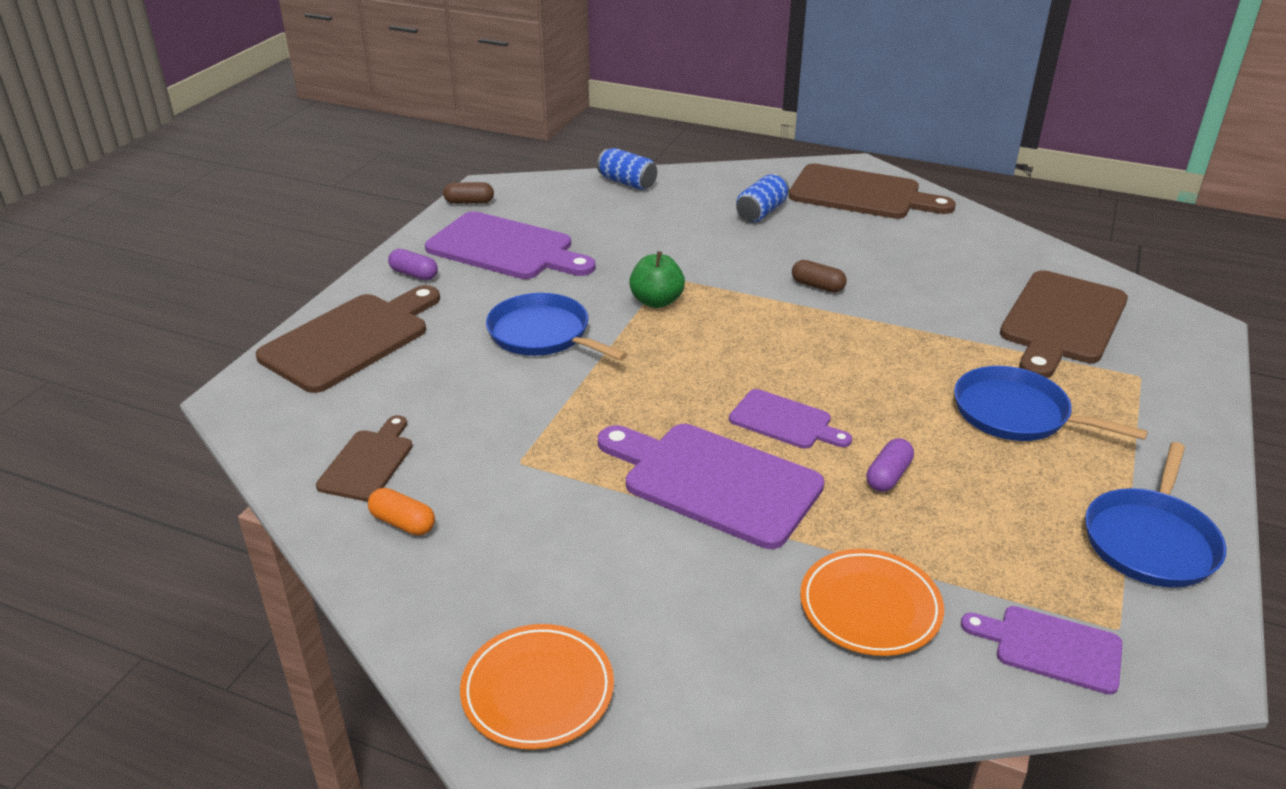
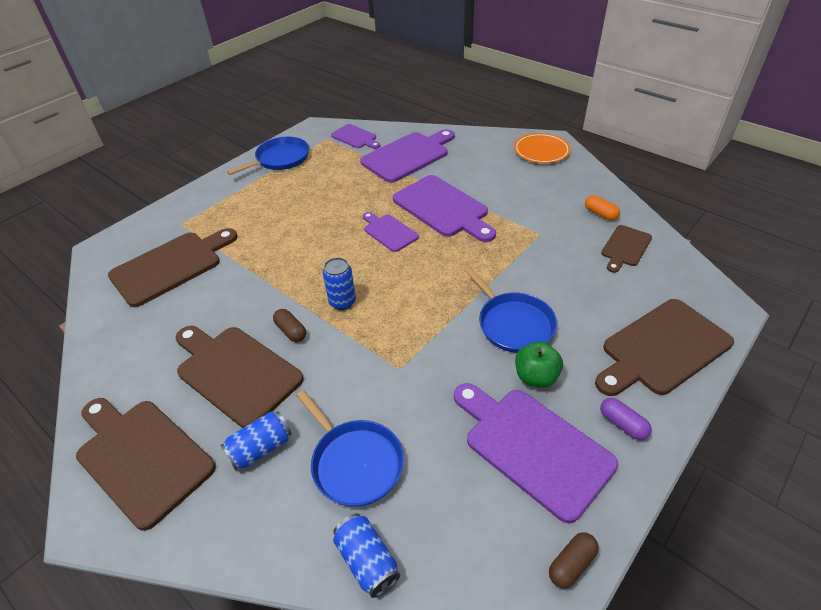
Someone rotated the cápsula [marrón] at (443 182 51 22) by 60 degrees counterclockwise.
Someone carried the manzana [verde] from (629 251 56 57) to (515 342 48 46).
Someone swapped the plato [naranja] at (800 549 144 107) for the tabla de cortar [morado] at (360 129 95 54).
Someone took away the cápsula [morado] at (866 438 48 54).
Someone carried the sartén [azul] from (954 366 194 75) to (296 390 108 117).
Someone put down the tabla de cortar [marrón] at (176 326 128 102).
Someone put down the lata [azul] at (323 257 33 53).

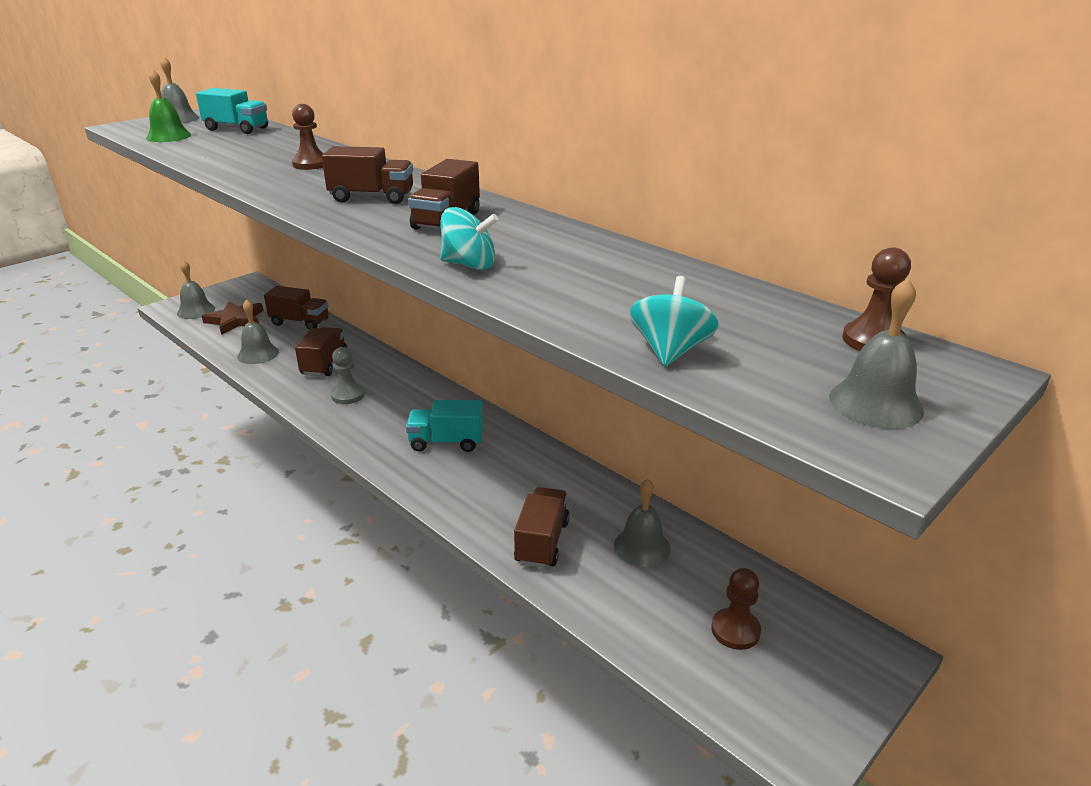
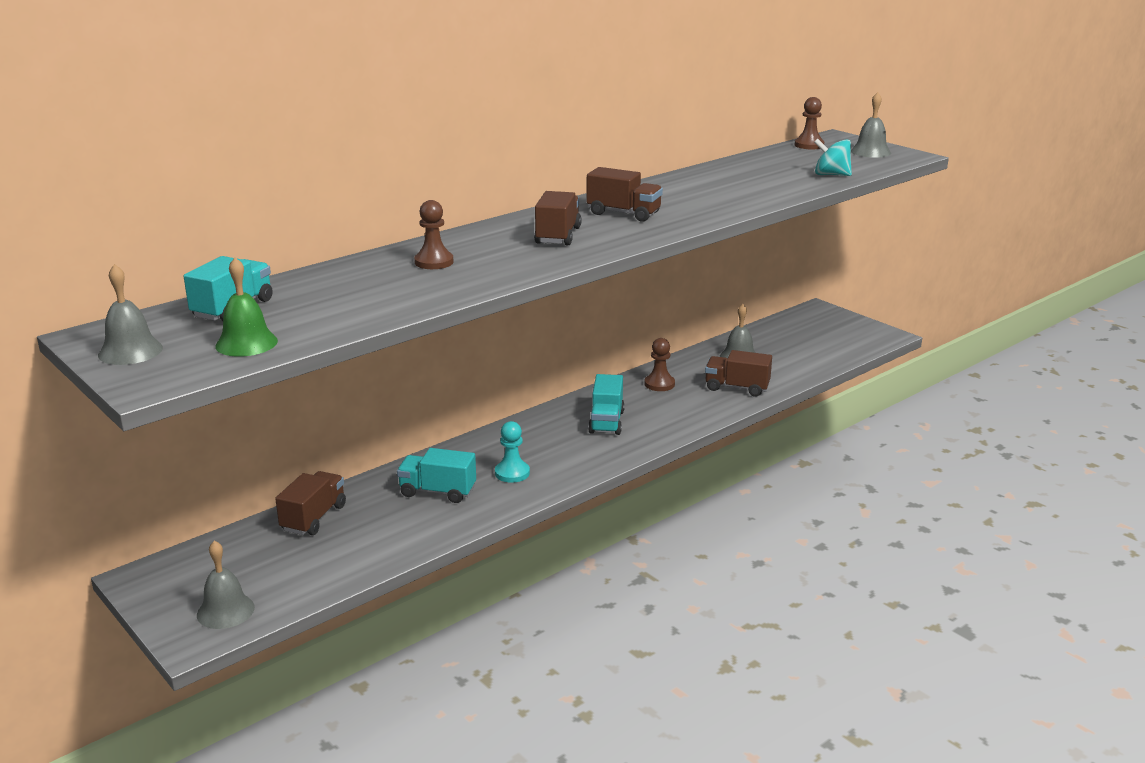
Someone took away the estrella [marrón] at (202 301 62 34).
Someone took away the campana [gris] at (237 299 42 65).
Someone repainted the camión [marrón] at (295 327 52 49), which became the camión [turquesa] at (397 448 79 55).
Someone repainted the peón [gris] at (331 347 34 57), which became the peón [turquesa] at (495 421 35 62).
Someone took away the peonza [turquesa] at (440 207 58 63).
Someone carried the peón [marrón] from (711 568 50 82) to (644 338 31 53).

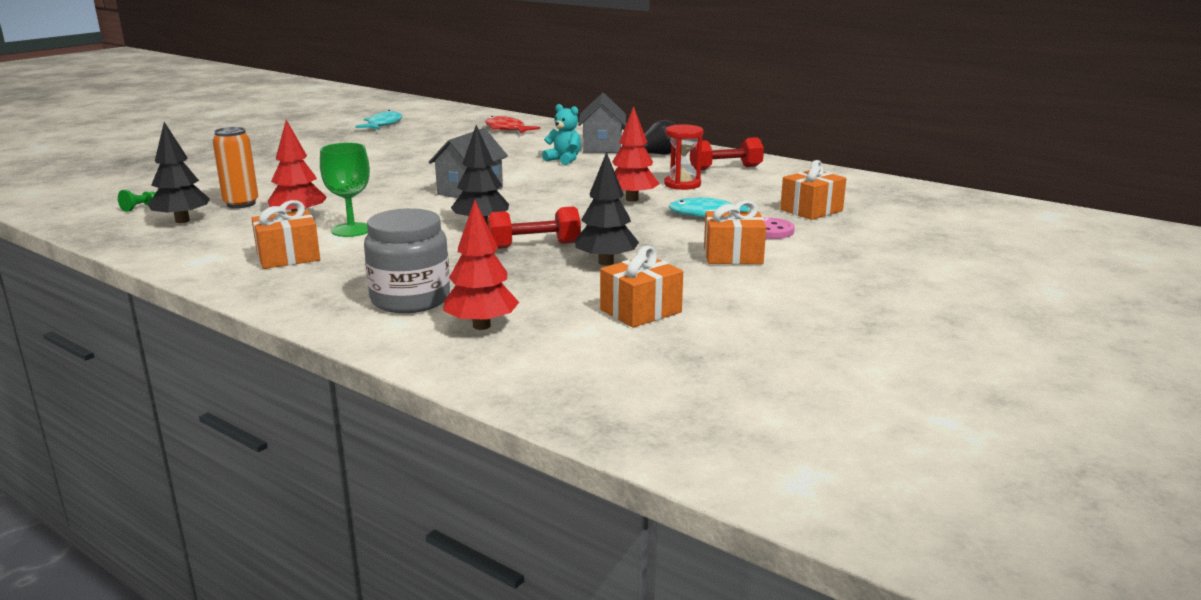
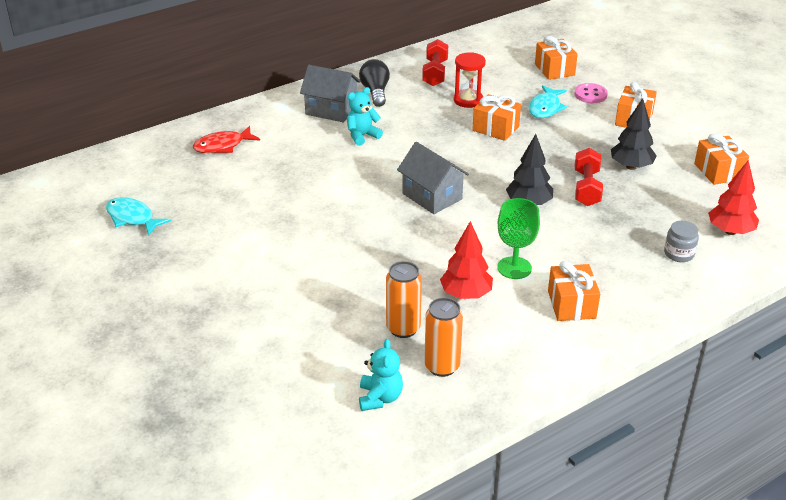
Someone swapped the peón [verde] at (118 190 38 22) for the osito [turquesa] at (359 339 44 72).
Someone swapped the árbol [negro] at (148 122 62 101) for the lata [naranja] at (424 298 39 79).
Someone scaled the tarro [gris] at (364 208 86 105) by 0.54.
Someone swapped the árbol [rojo] at (612 106 48 96) for the regalo [naranja] at (472 94 49 47).

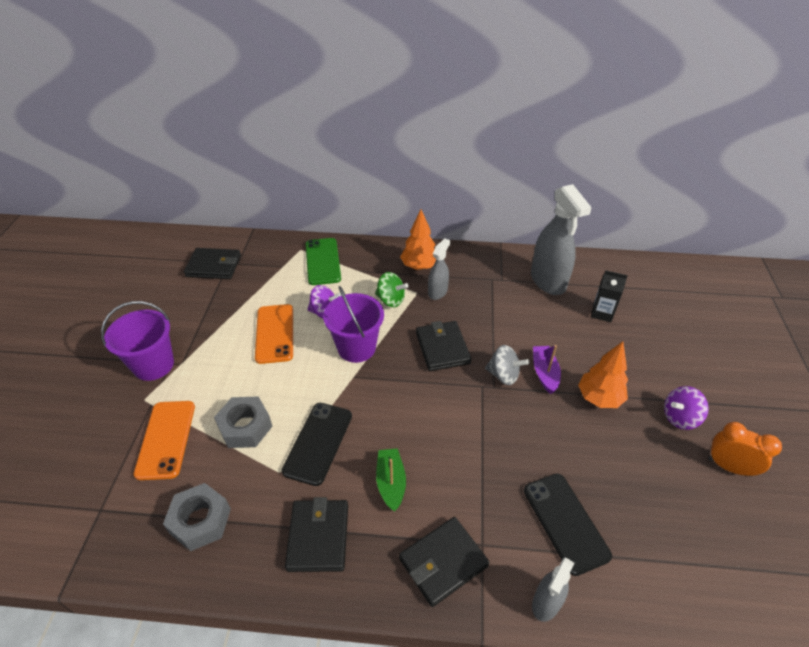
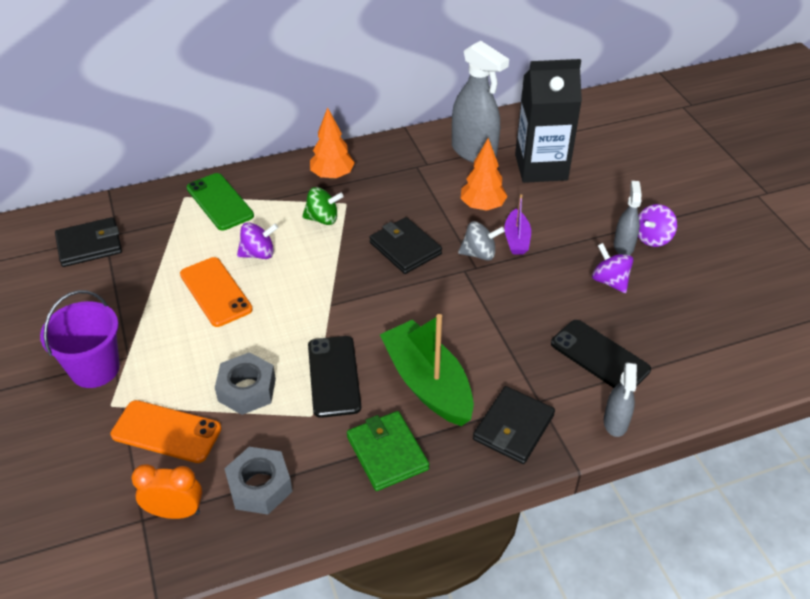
Someone rotated the móvil [naranja] at (133 401 62 79) by 45 degrees counterclockwise.
Someone repainted the cartera [negro] at (285 497 63 75), which became the cartera [verde] at (347 411 82 80).
Someone took away the balde [morado] at (323 286 61 77).
Someone scaled the barco [verde] at (376 448 30 64) by 1.90.
Someone carried the pulverizador [gris] from (428 238 22 62) to (614 181 28 74).
Someone rotated the barco [morado] at (533 345 28 49) by 150 degrees counterclockwise.
Someone carried the árbol [naranja] from (578 341 50 67) to (461 138 47 73).
Someone scaled the cartón de leche [negro] at (591 270 37 52) by 2.12.
Someone carried the despertador [naranja] from (708 422 74 54) to (131 464 71 55).
Someone put down the peonza [morado] at (592 243 41 50).

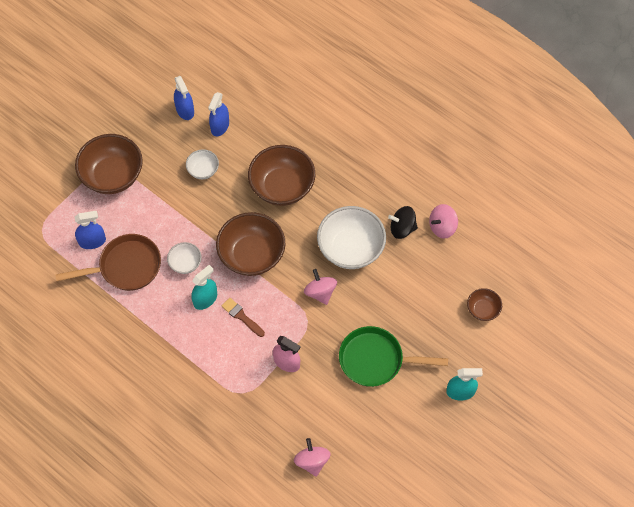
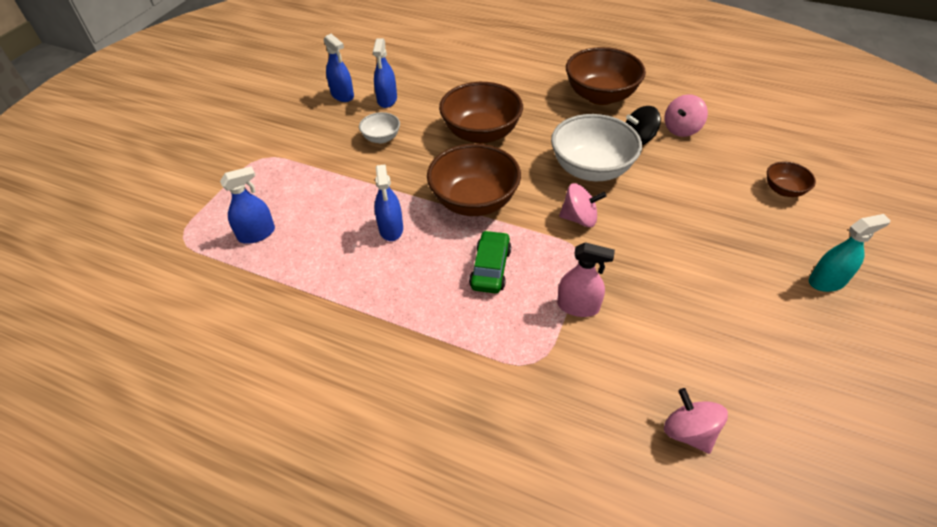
Someone took away the sartén [marrón] at (55 234 106 57).
Someone carried the cuenco [marrón] from (75 134 68 60) to (566 47 80 58).
Someone swapped the cuenco [blanco] at (167 242 35 32) for the pulverizador [azul] at (375 164 28 77).
Someone took away the pulverizador [turquesa] at (191 265 26 45).
Someone swapped the pincel [marrón] at (222 298 43 39) for the coche [verde] at (469 230 42 63).
Someone rotated the peonza [rosa] at (304 269 33 36) by 135 degrees clockwise.
Someone took away the sartén [verde] at (339 326 109 61).

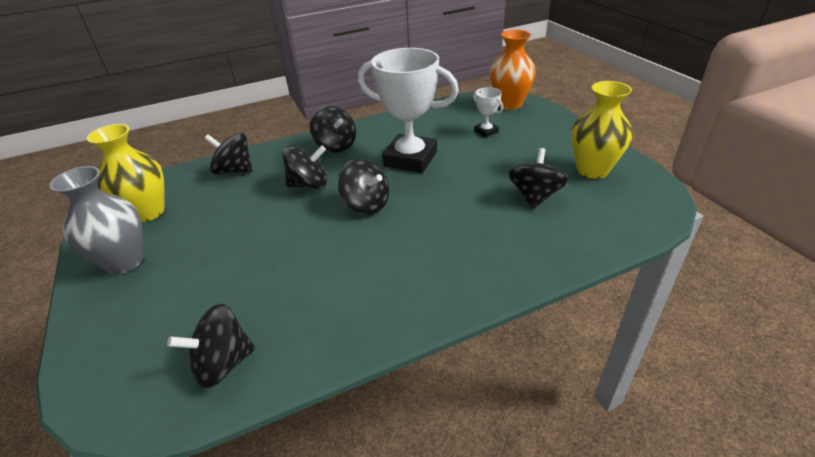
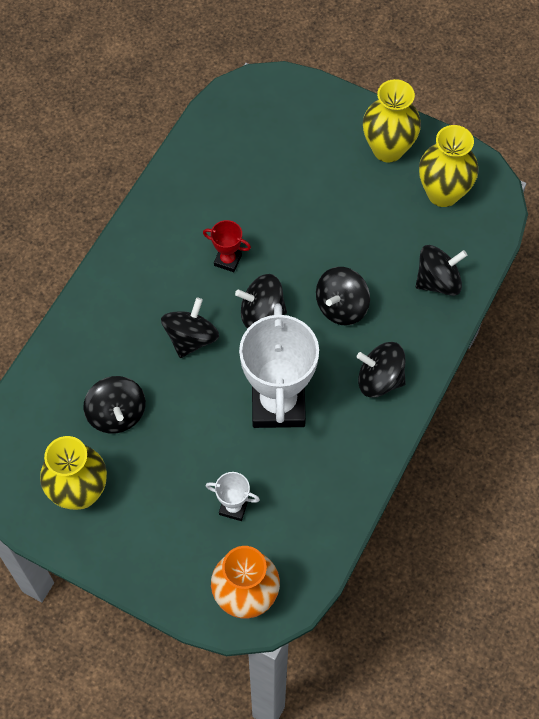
Someone repainted the florero [gris] at (49 166 94 108), which became the florero [amarillo] at (363 79 58 84).
Someone carried the peonza [negro] from (167 304 88 84) to (161 297 58 61).
Someone rotated the trofeo [blanco] at (358 48 101 125) by 75 degrees counterclockwise.
Someone put down the trofeo [rojo] at (203 220 48 52).

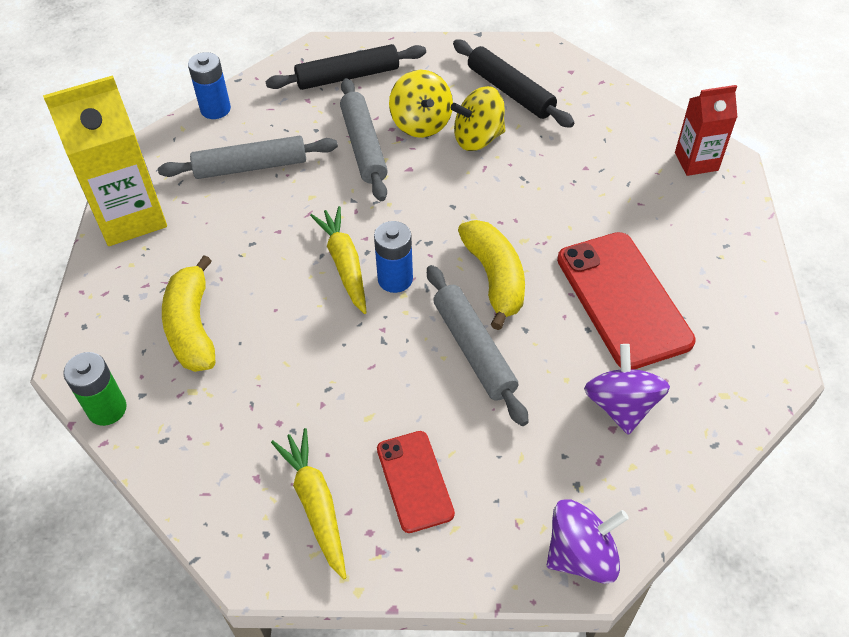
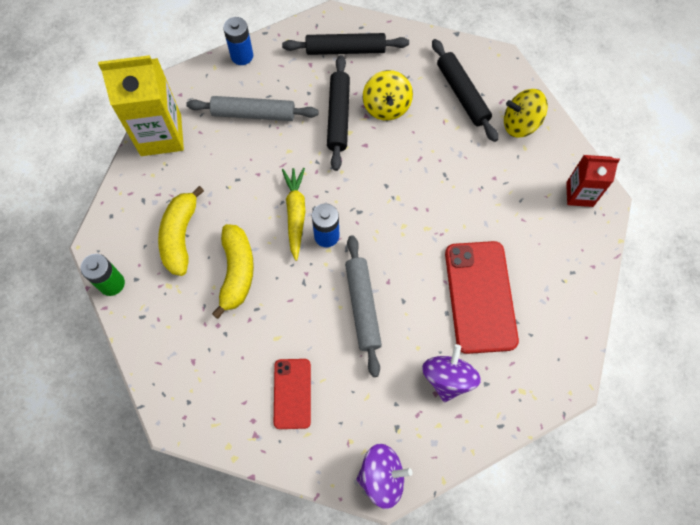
Someone took away the zanahoria [amarillo] at (271 428 75 152).
Someone repainted the rodillo [gris] at (340 78 48 123), which became the rodillo [negro] at (327 55 23 116).
Someone carried the peonza [amarillo] from (451 86 54 65) to (504 89 44 49).
Someone carried the plátano [amarillo] from (458 220 67 110) to (212 224 42 95).

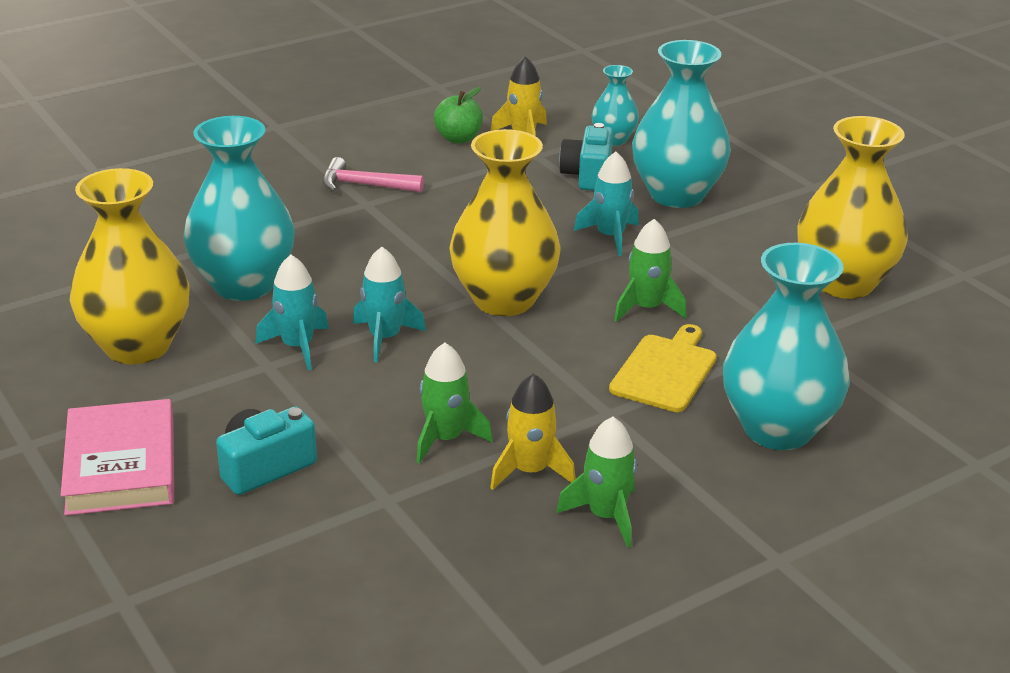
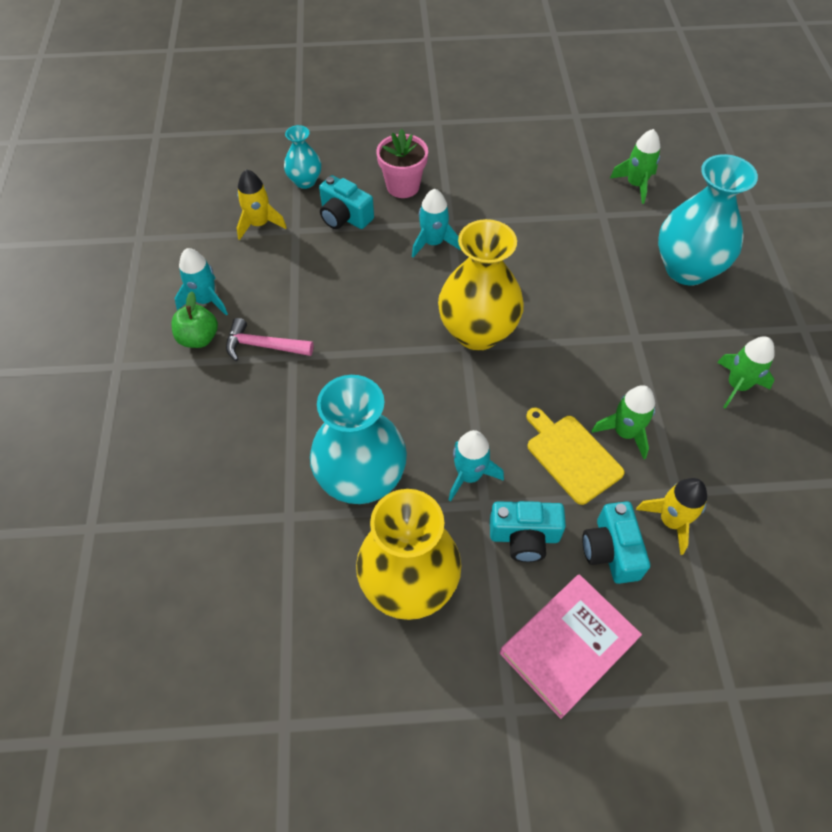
Someone rotated the libro [rosa] at (61 399 113 117) by 60 degrees counterclockwise.
Someone rotated the martillo [rosa] at (322 157 102 35) by 60 degrees clockwise.
Someone carried the cohete [turquesa] from (353 247 73 115) to (174 248 54 68).
Someone carried the manzana [verde] from (434 87 49 56) to (171 291 47 57).
Someone carried the cohete [amarillo] from (490 373 86 117) to (636 478 71 77).
Someone carried the tabla de cortar [amarillo] from (609 324 108 88) to (526 408 99 97).
Someone carried the cohete [verde] from (614 219 73 103) to (610 129 50 75).
Someone swapped the florero [turquesa] at (632 40 99 168) for the maceta [rosa] at (376 129 52 69).
Someone took away the florero [amarillo] at (797 116 111 183).
Someone put down the cámara [turquesa] at (490 501 76 61).

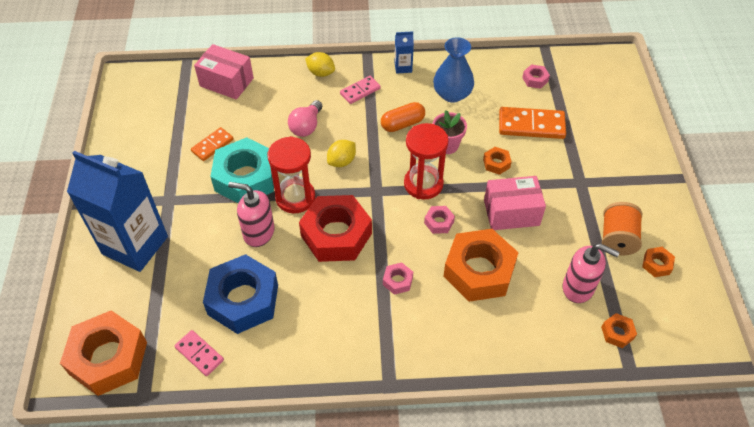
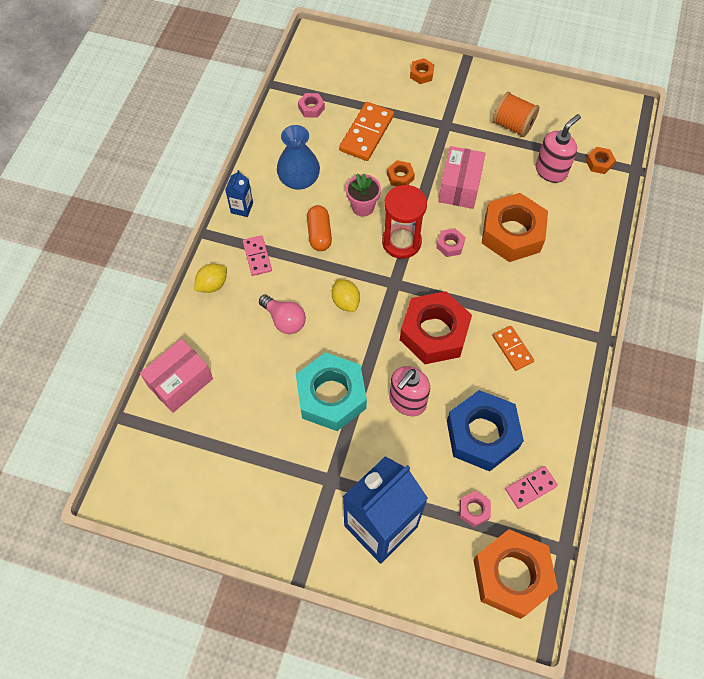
Someone carried the ficha de dominó [naranja] from (191 127 43 34) to (493 326 41 45).
Someone took away the reloj de arena [rojo] at (268 136 47 77).
Someone carried the tuerca [rosa] from (383 262 30 33) to (459 491 32 36).
Someone carried the tuerca [naranja] from (642 247 33 30) to (410 58 24 26).

